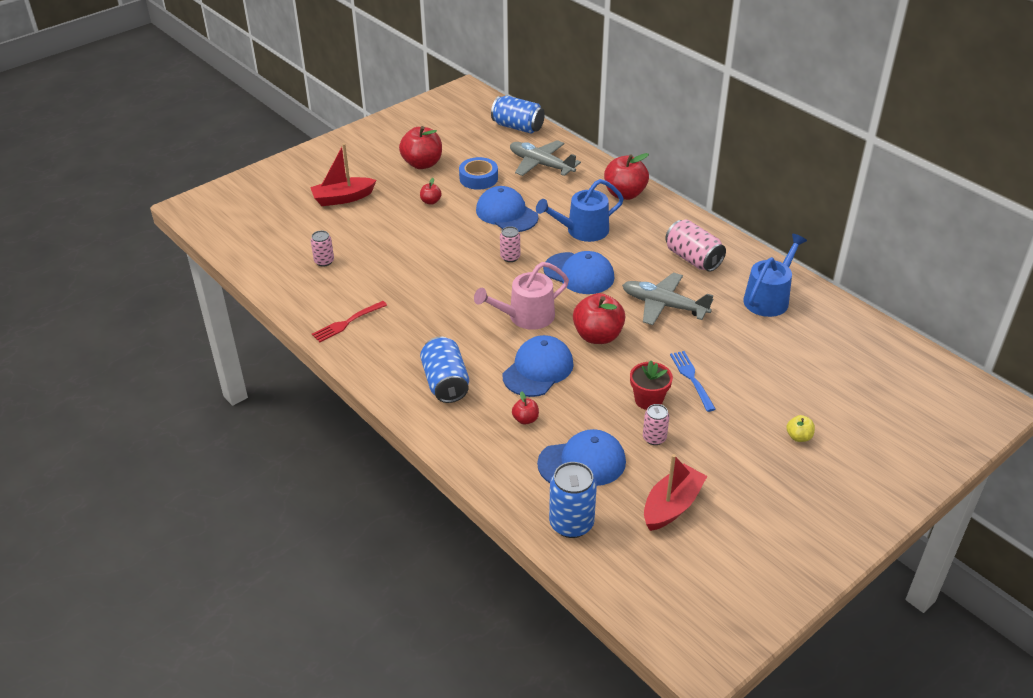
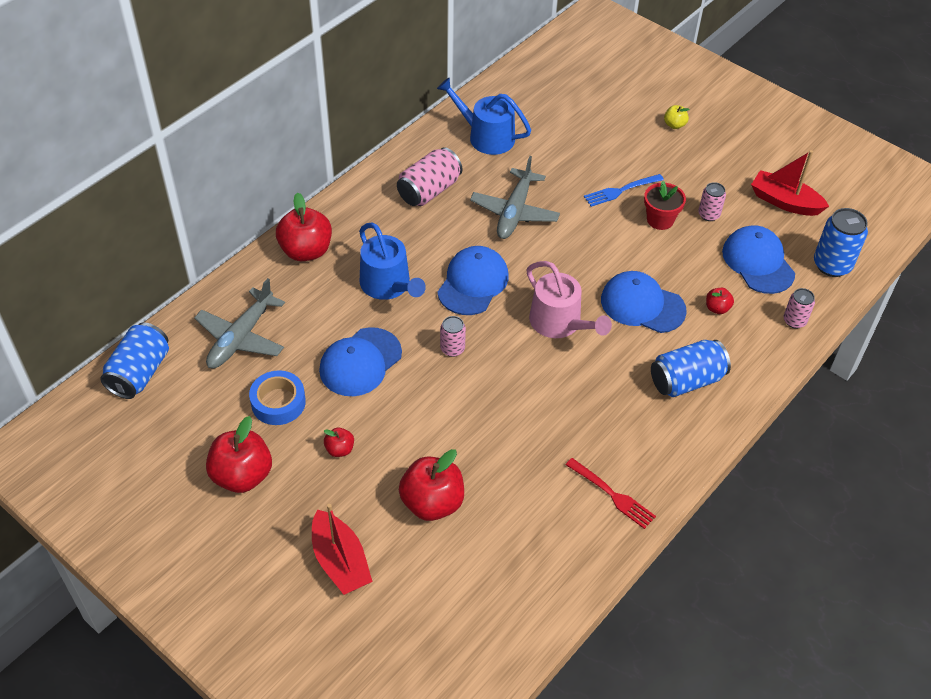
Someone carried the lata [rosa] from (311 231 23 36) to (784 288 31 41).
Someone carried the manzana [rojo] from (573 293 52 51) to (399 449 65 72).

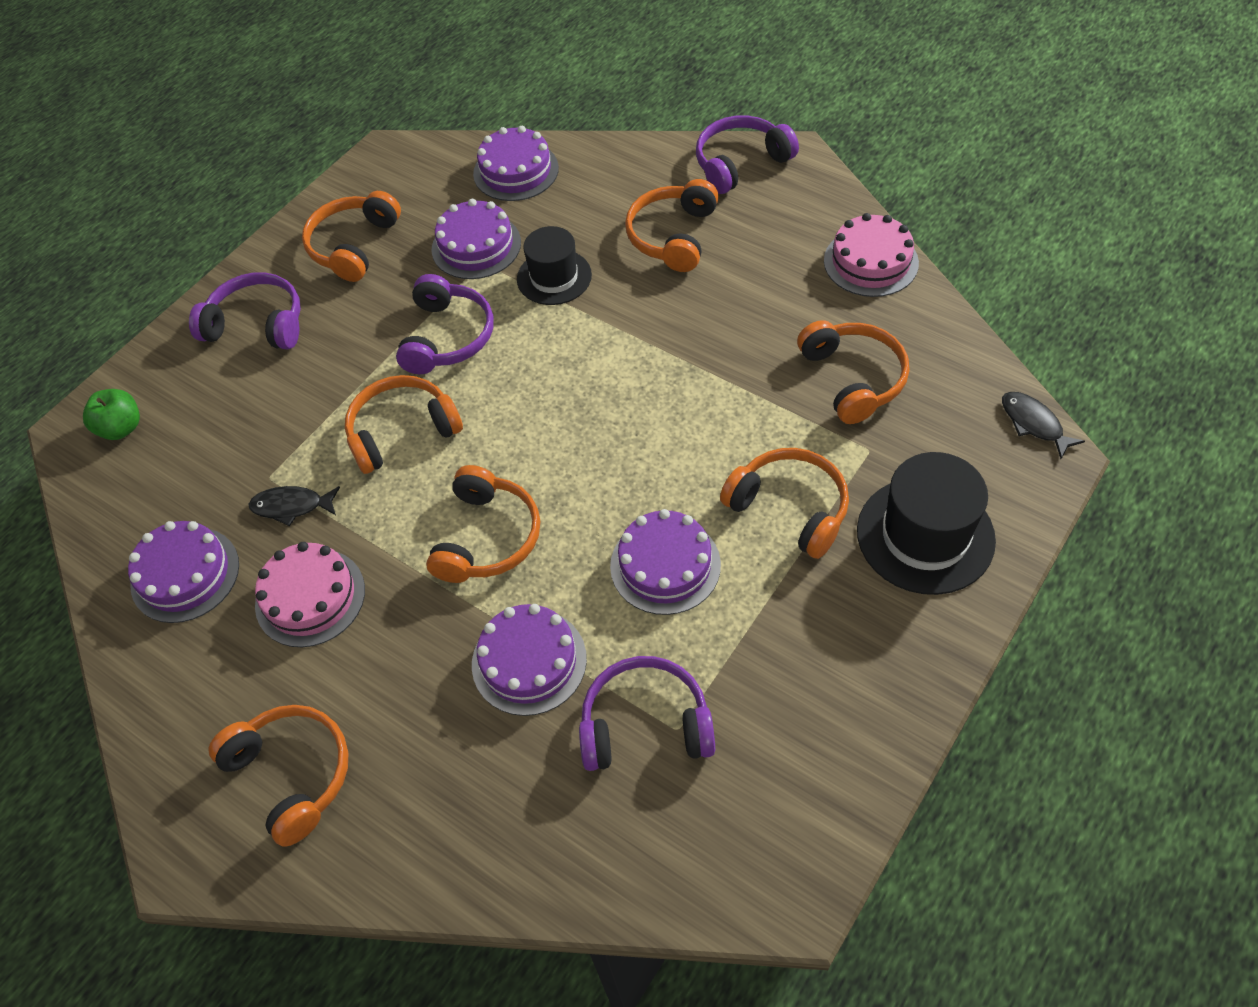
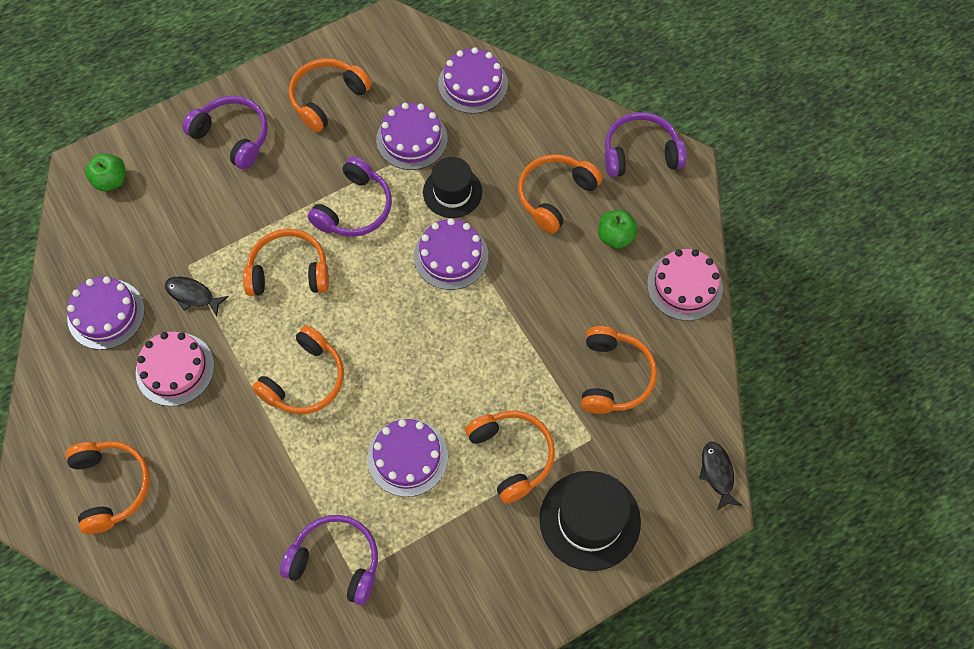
Someone carried the tarta [morado] from (472 604 115 112) to (414 218 74 72).
Someone put down the manzana [verde] at (598 210 40 39).

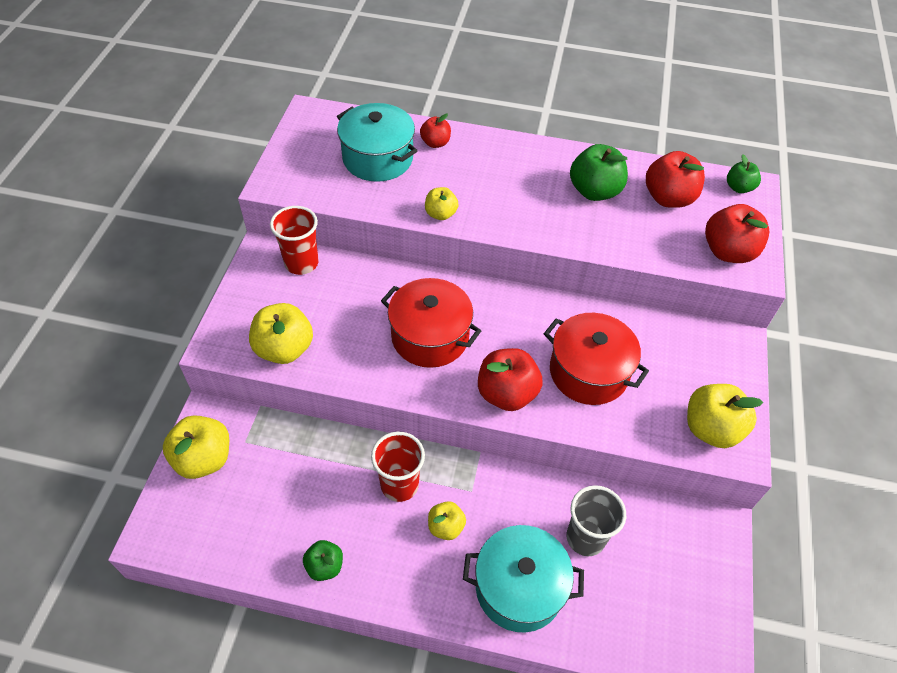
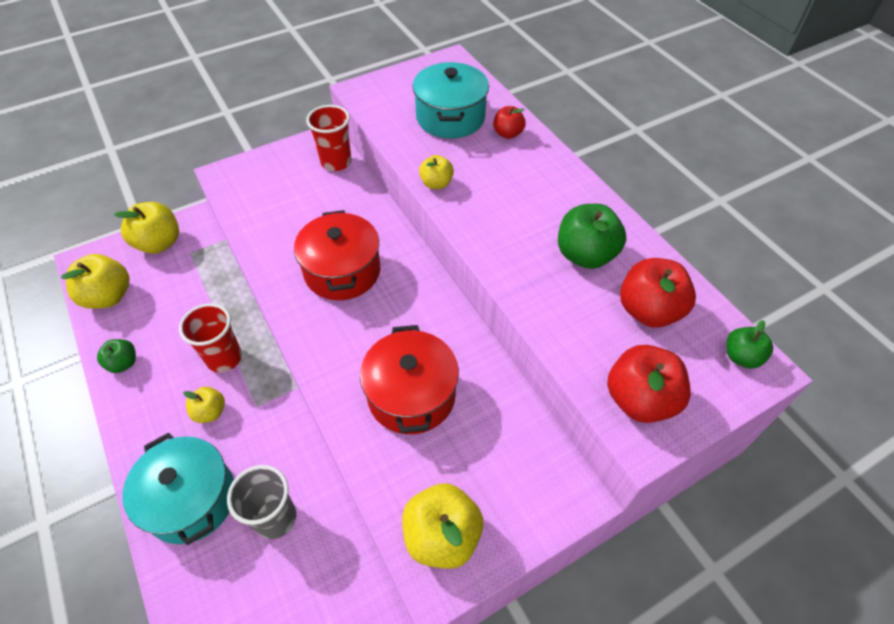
Someone carried the manzana [amarillo] from (249 303 64 61) to (61 254 68 55).
Someone took away the manzana [rojo] at (478 348 65 63).

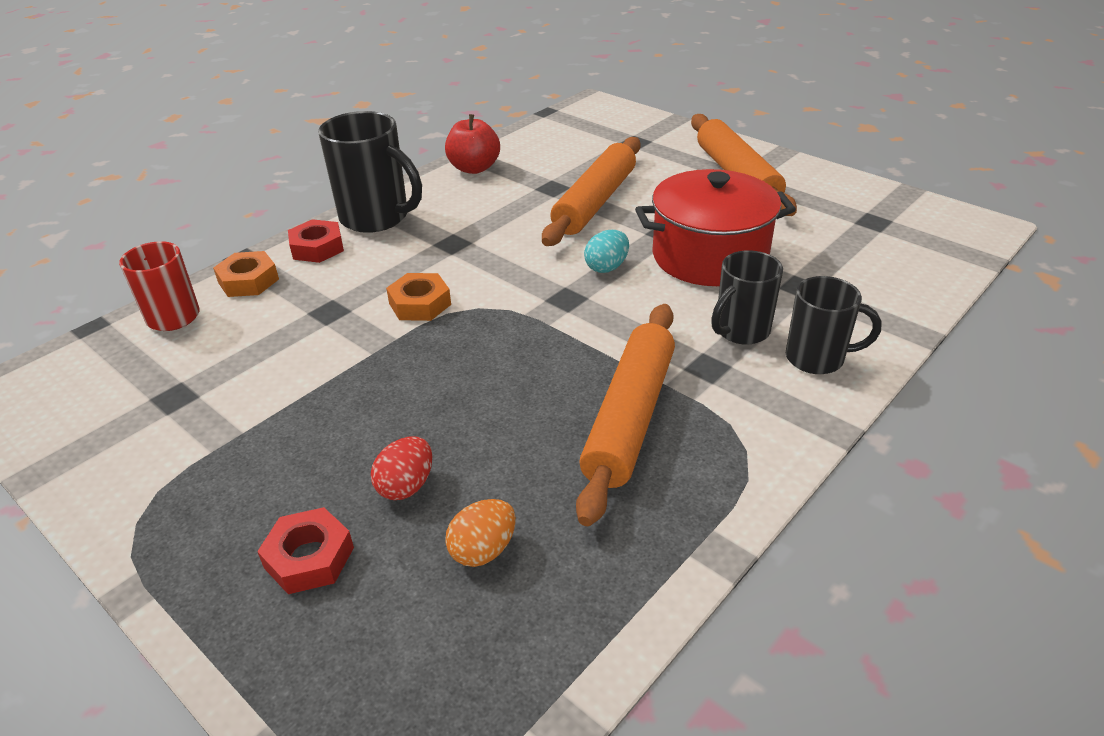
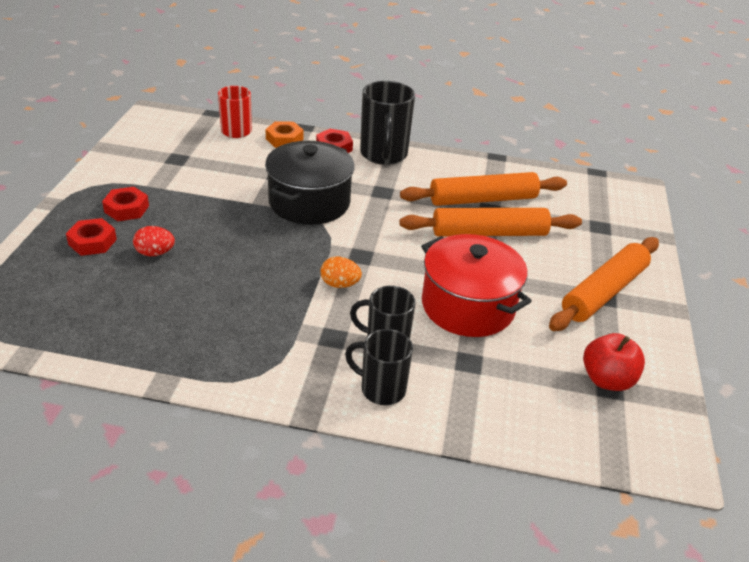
Someone swapped the tuerca [naranja] at (386 273 65 48) for the olla [negro] at (265 141 90 84).
Someone carried the manzana [rojo] from (445 114 55 60) to (583 333 62 58).
Someone carried the huevo [naranja] from (445 499 71 68) to (320 256 42 32).
Someone carried the rodillo [naranja] from (576 304 99 222) to (400 172 167 34).
Someone took away the huevo [turquesa] at (584 230 45 43).
Someone rotated the taza [negro] at (786 276 96 98) by 135 degrees clockwise.
Someone put down the tuerca [rojo] at (102 187 47 34).

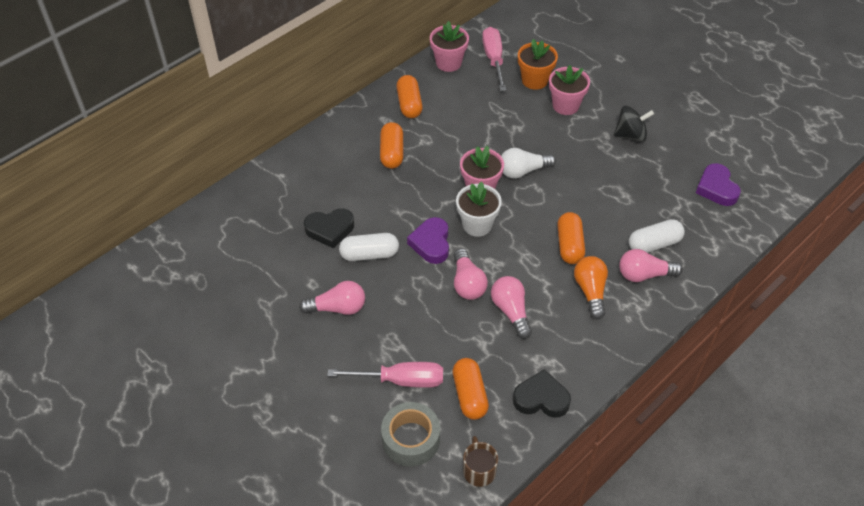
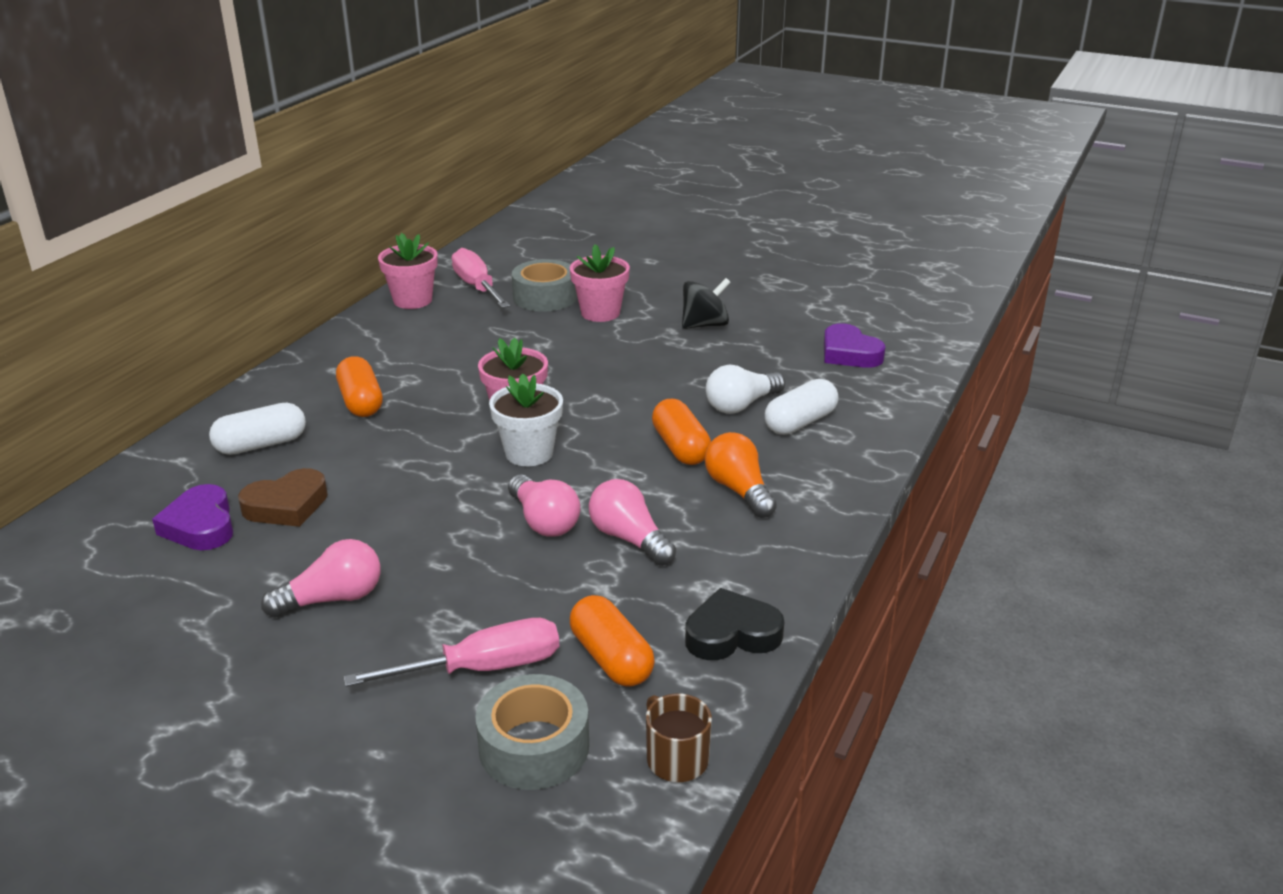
Someone repainted the corazón [negro] at (304 208 50 40), which became the corazón [marrón] at (238 468 90 59).
Someone carried the cápsula [blanco] from (339 233 60 28) to (209 403 97 52).
Someone took away the cápsula [naranja] at (396 75 27 43).
Someone carried the corazón [morado] from (407 217 42 47) to (152 484 81 66).
Someone carried the bombilla [blanco] from (501 148 55 30) to (706 365 79 49).
Someone swapped the maceta [naranja] at (518 39 40 51) for the cinta adhesiva [gris] at (512 259 65 53).
Someone took away the bombilla [rosa] at (619 249 64 33).

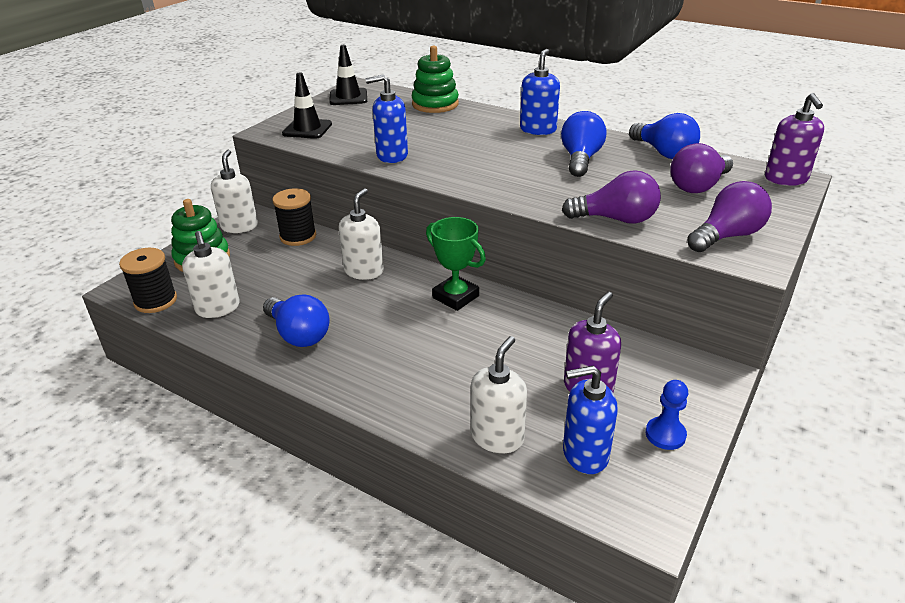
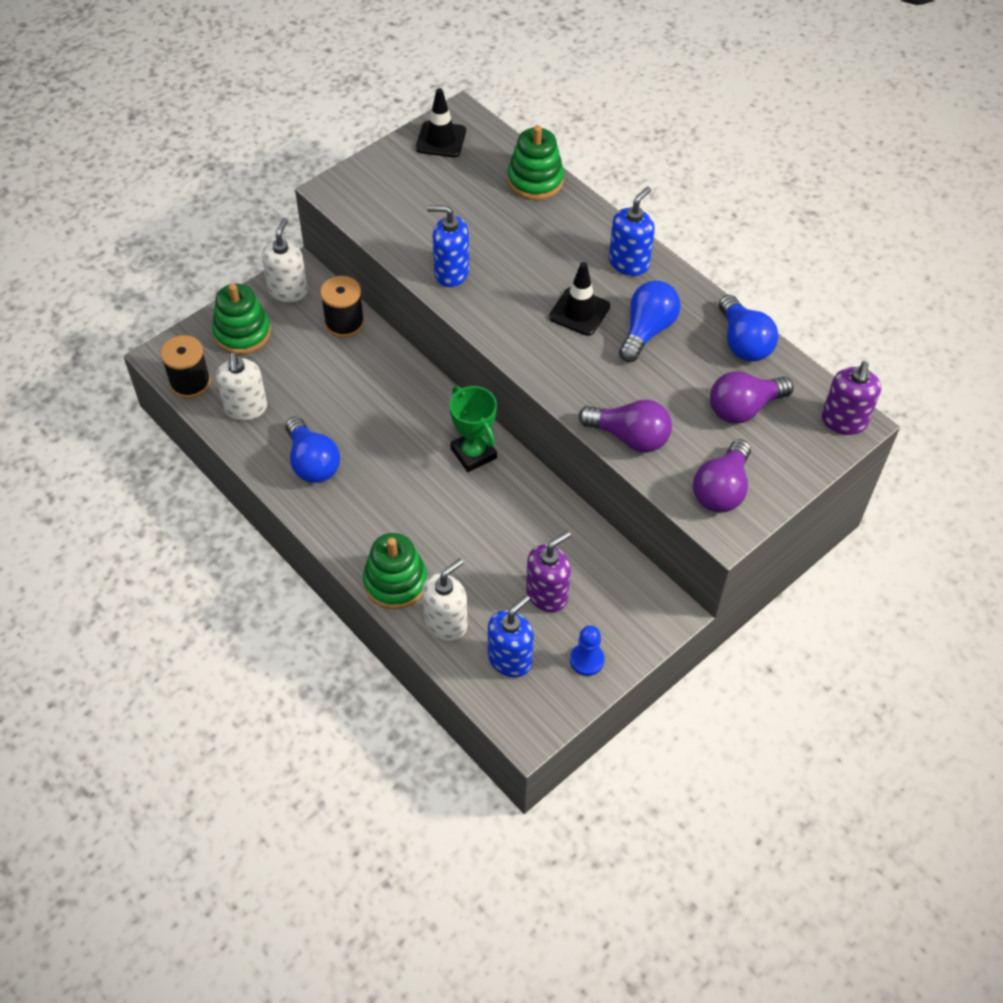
Someone carried the cono de tráfico [negro] from (282 73 50 66) to (549 262 61 74).
Someone took away the dispensador de jabón [blanco] at (339 188 45 92).
Someone rotated the dispensador de jabón [azul] at (563 366 55 108) by 120 degrees clockwise.
Someone rotated the bombilla [morado] at (687 181 85 71) by 135 degrees clockwise.
Someone put down the juguete apilable [verde] at (363 533 65 76).

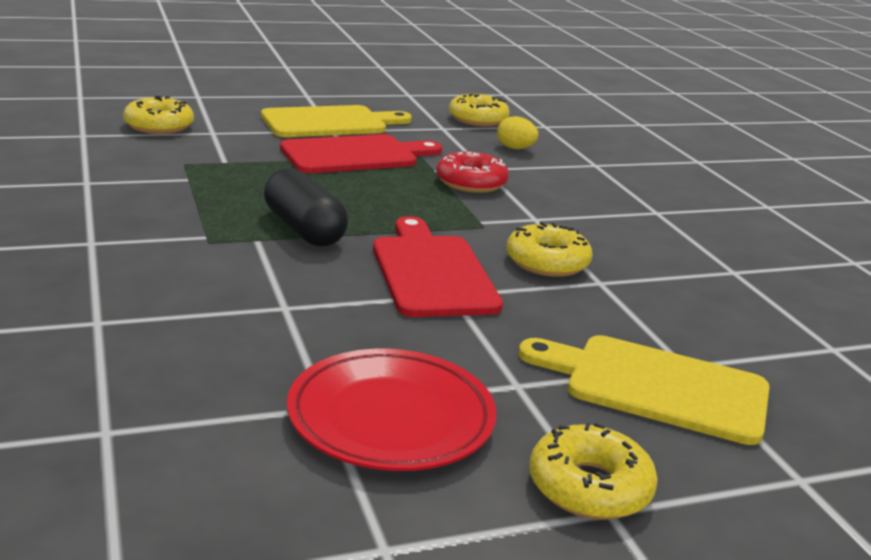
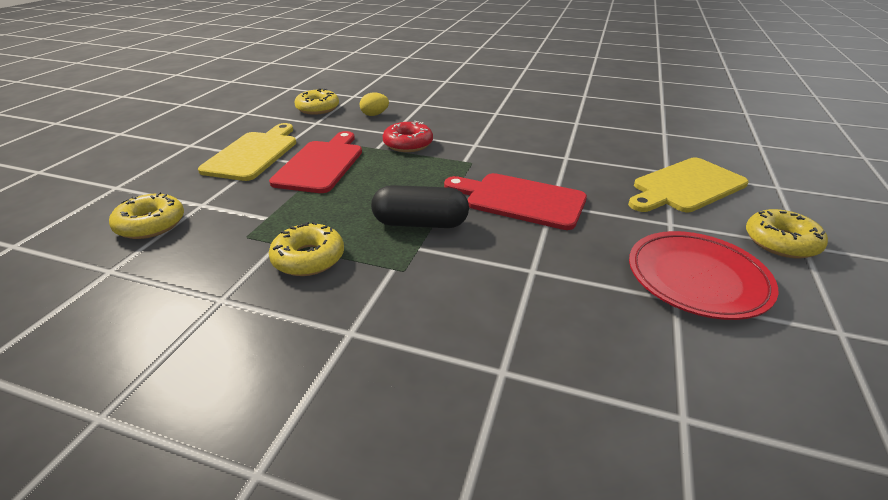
Someone carried the rosquilla [amarillo] from (506 222 87 55) to (269 222 75 54).

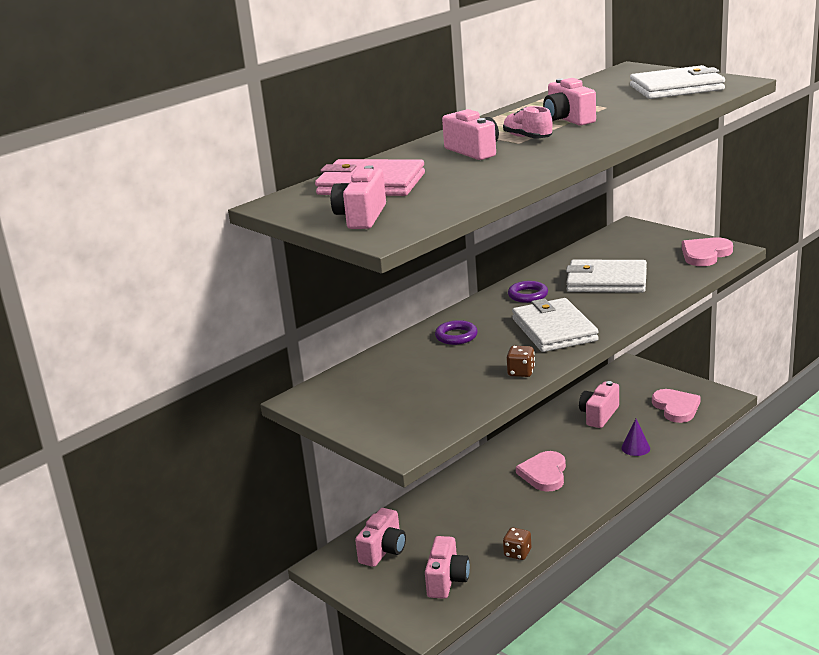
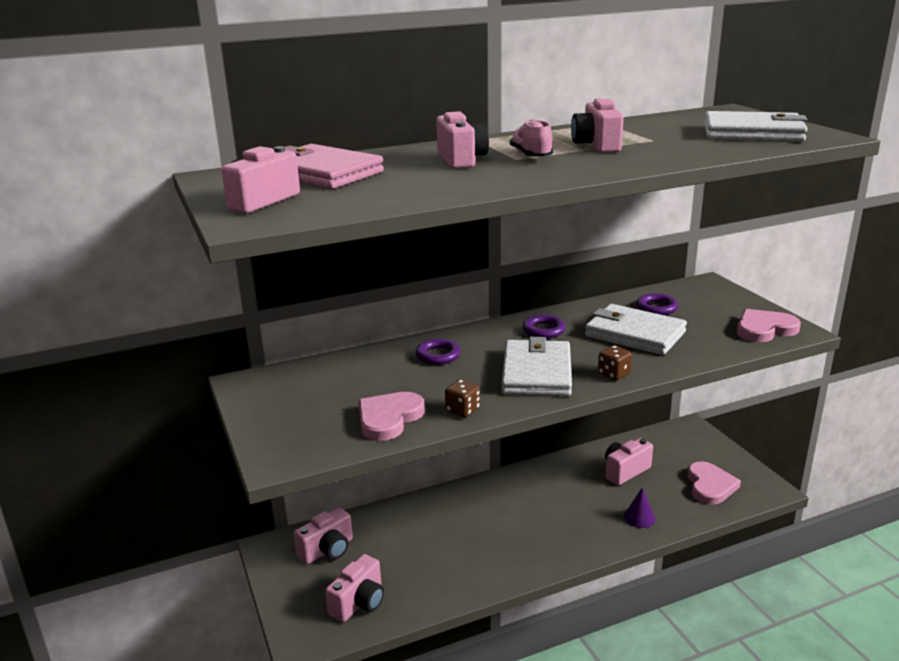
Someone carried the dado [marrón] from (503 527 28 33) to (598 345 34 35).
Someone carried the corazón [rosa] from (516 451 50 41) to (358 392 67 49).
Someone put down the anillo [morado] at (636 293 42 22).

